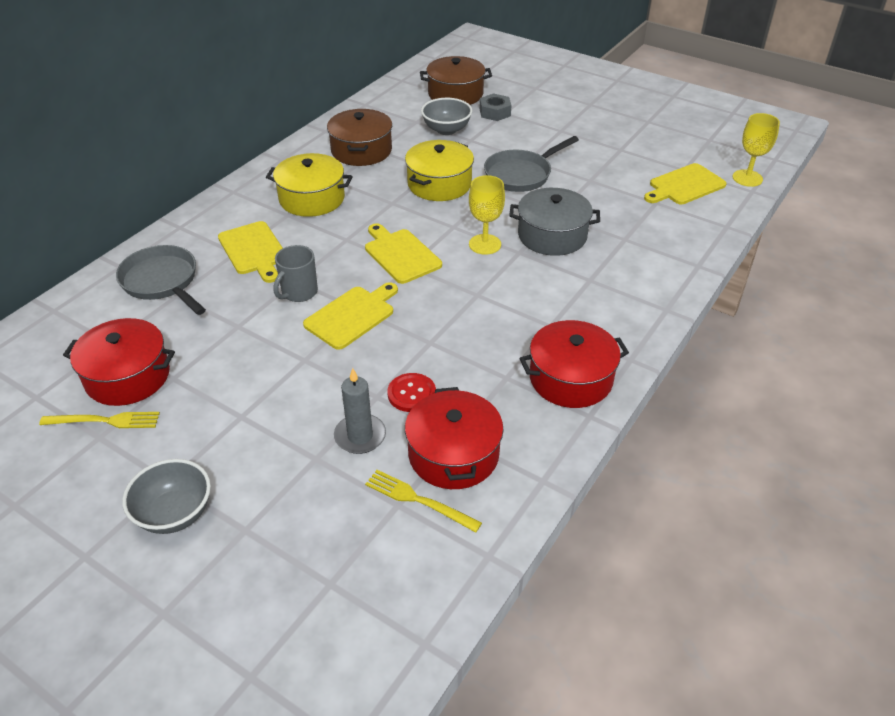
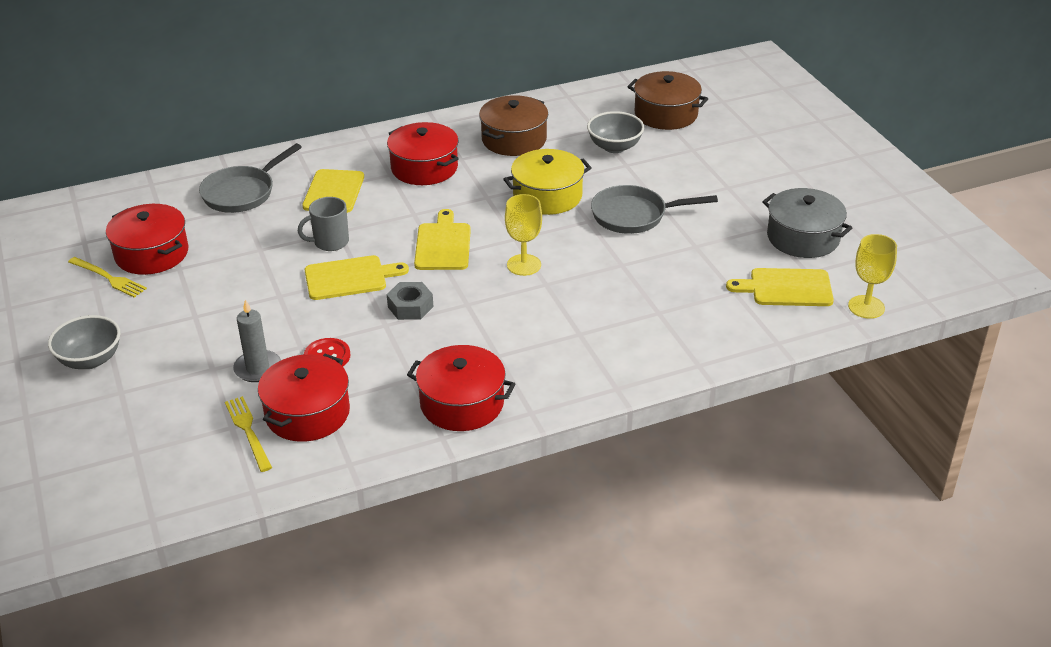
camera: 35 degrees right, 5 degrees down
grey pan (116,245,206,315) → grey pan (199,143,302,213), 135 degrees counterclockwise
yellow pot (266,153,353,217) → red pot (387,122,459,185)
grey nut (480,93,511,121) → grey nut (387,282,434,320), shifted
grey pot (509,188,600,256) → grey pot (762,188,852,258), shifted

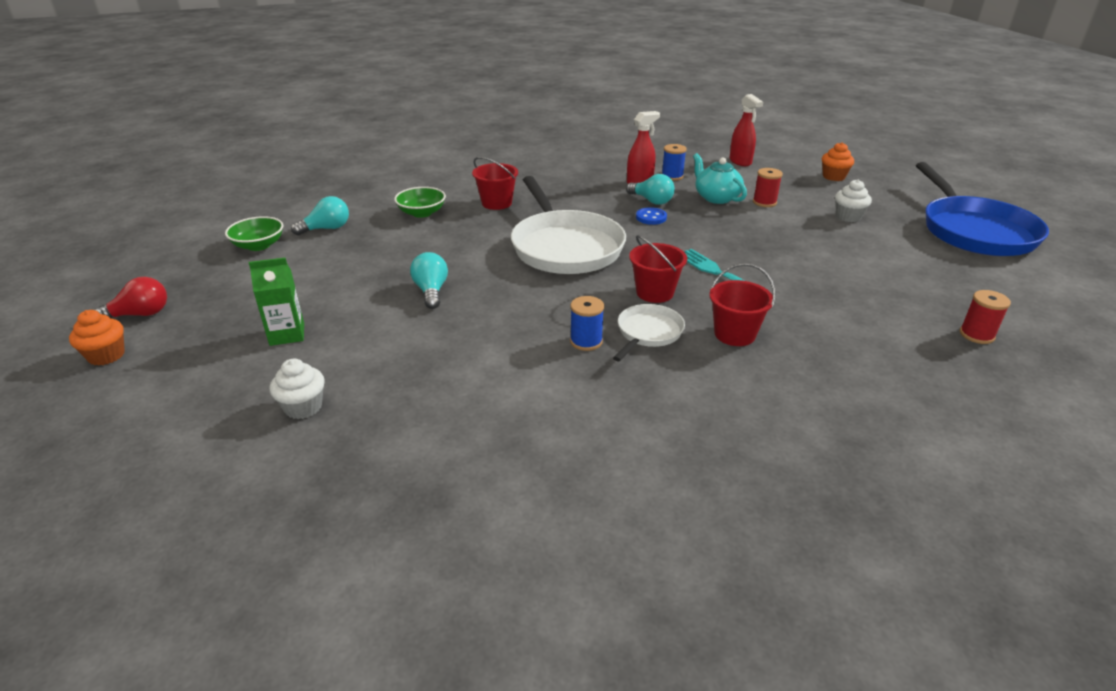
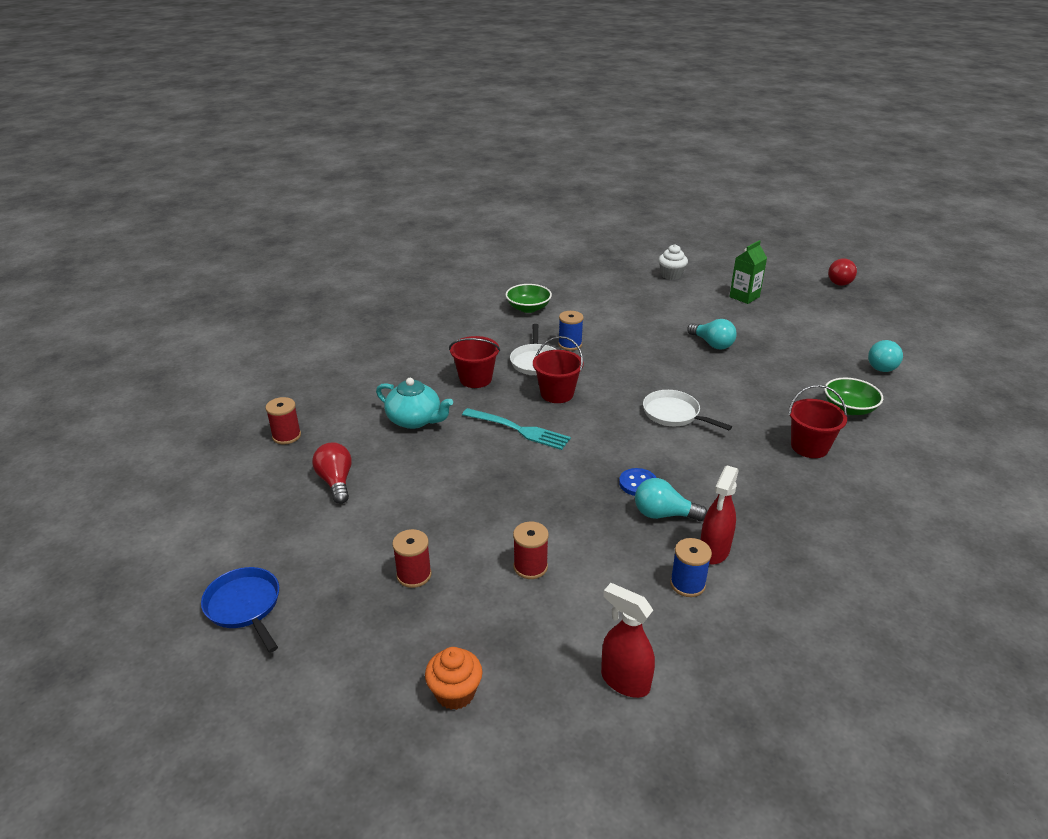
camera: 150 degrees right, 0 degrees up
blue pan (916,162,1049,256) → blue pan (201,567,279,652), x0.49
- → red light bulb (312,442,352,504)
turquoise teapot (693,153,747,204) → turquoise teapot (376,378,453,429), shifted
white cupcake (835,179,872,222) → red spool (392,529,431,588)
green bowl (225,216,284,251) → green bowl (506,284,552,313), shifted
white pan (511,176,626,274) → white pan (643,390,732,430), x0.49
orange cupcake (69,310,125,366) → -

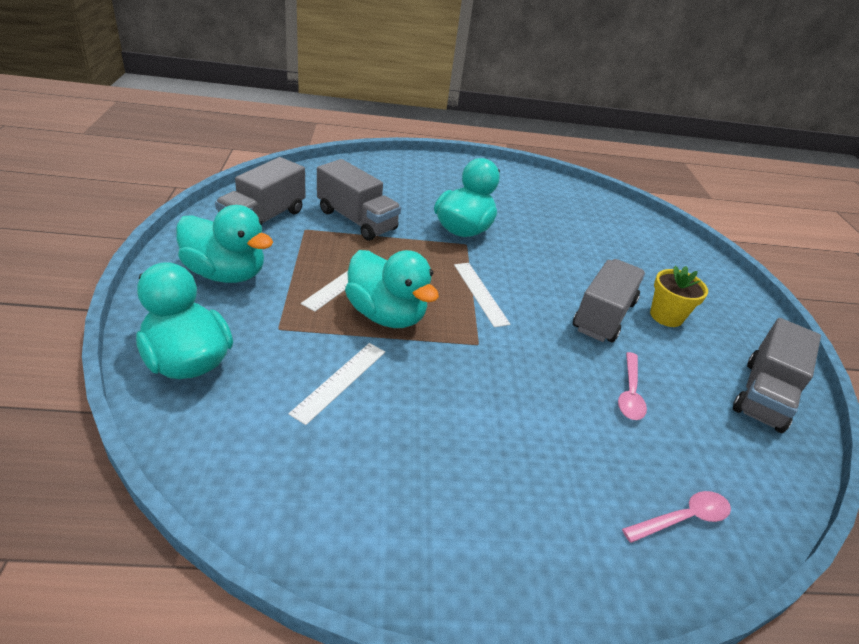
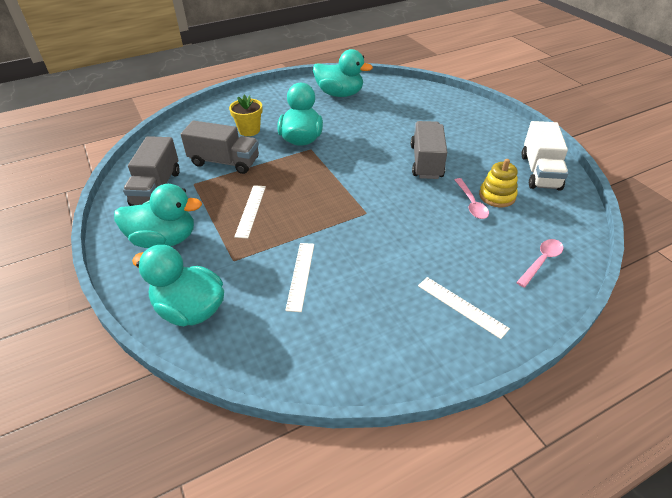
camera: 20 degrees left, 5 degrees up
yellow flower pot (650,266,708,327) → yellow flower pot (229,95,262,136), shifted
turquoise duck (345,250,439,328) → turquoise duck (313,49,373,97), shifted
white ruler (454,263,510,327) → white ruler (418,277,510,339), shifted
- → yellow stacking toy (479,159,518,207)
grey truck (733,318,821,433) → white truck (521,121,568,191)

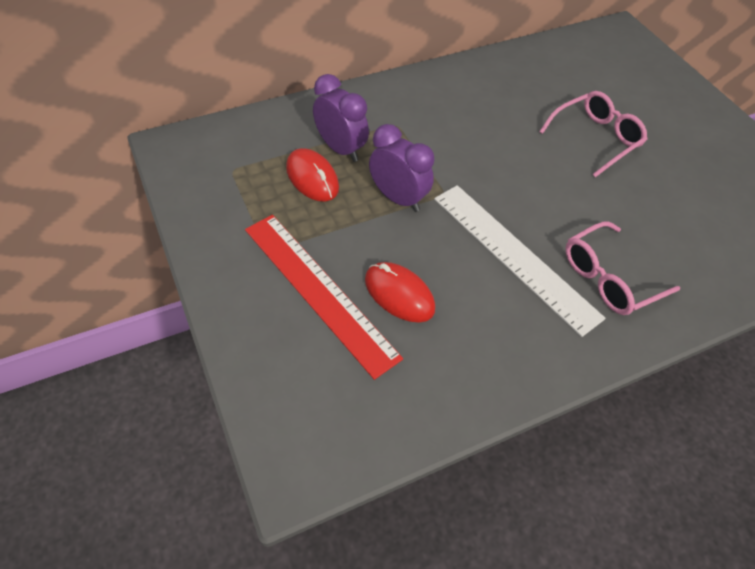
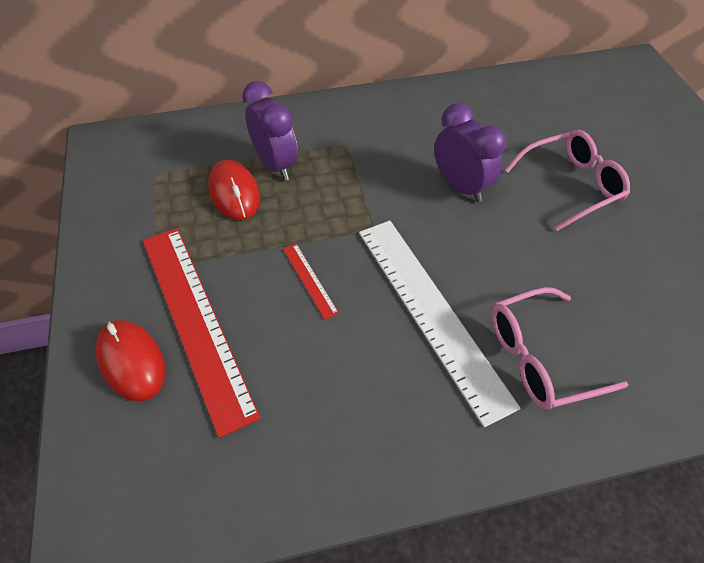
camera: 15 degrees right, 0 degrees up
red mouse (365,262,435,322) → red mouse (95,320,165,401), shifted
- → red ruler (283,244,339,320)
purple clock (369,124,435,212) → purple clock (434,103,506,202), shifted

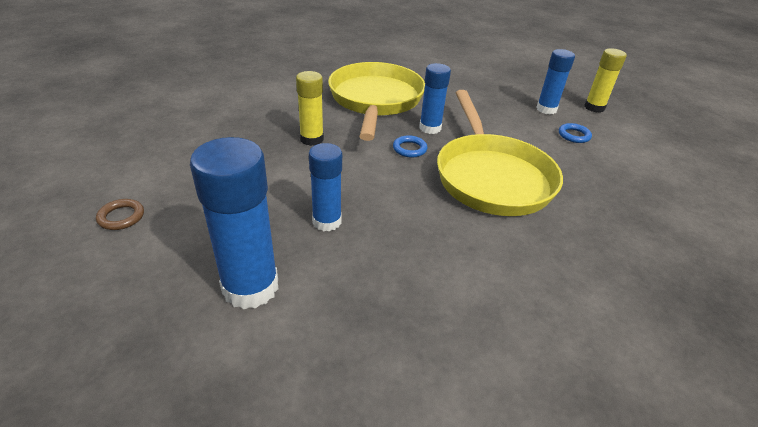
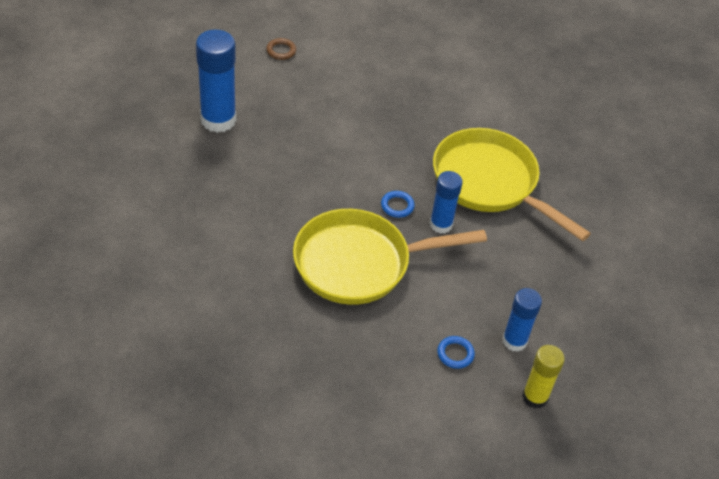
camera: 85 degrees right, 10 degrees up
yellow pan (328,62,425,141) → yellow pan (433,128,591,241), 135 degrees counterclockwise
yellow glue stick (296,71,324,146) → -
blue glue stick (309,143,342,231) → -

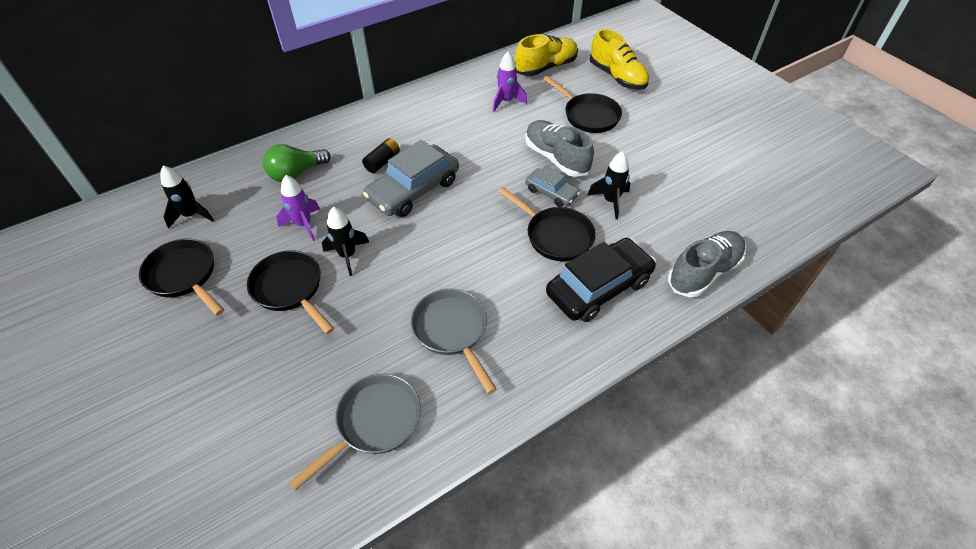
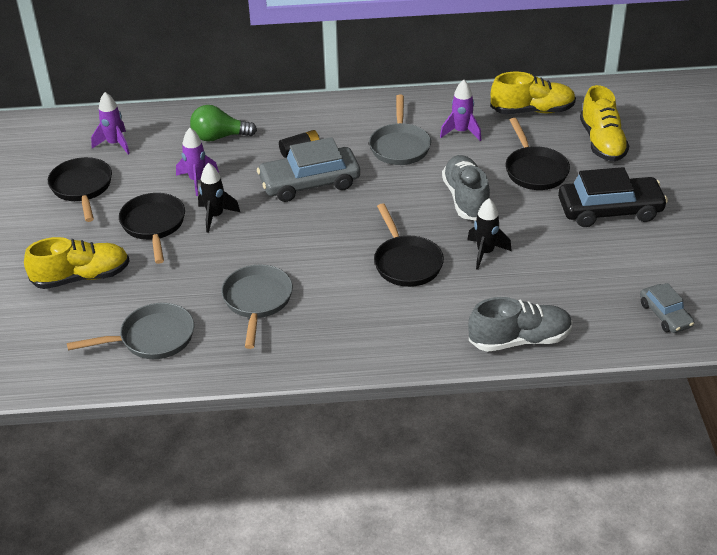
camera: 30 degrees right, 10 degrees down
- → yellow shoe (24,237,130,289)
black rocket (160,166,214,229) → purple rocket (91,92,130,154)
- → grey pan (369,95,431,165)
black car (546,238,656,322) → black car (558,167,668,227), shifted
grey car (525,166,580,207) → grey car (640,283,694,333), shifted

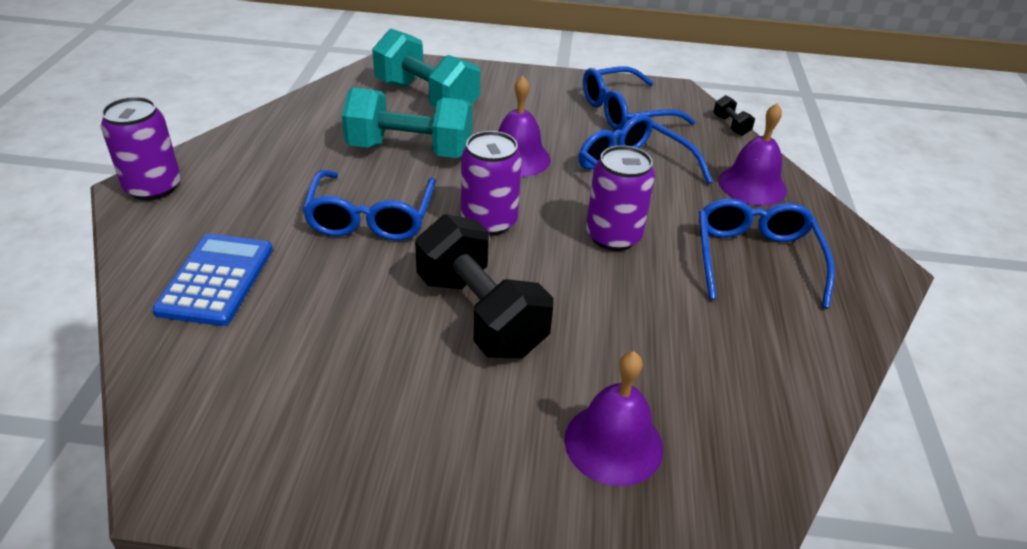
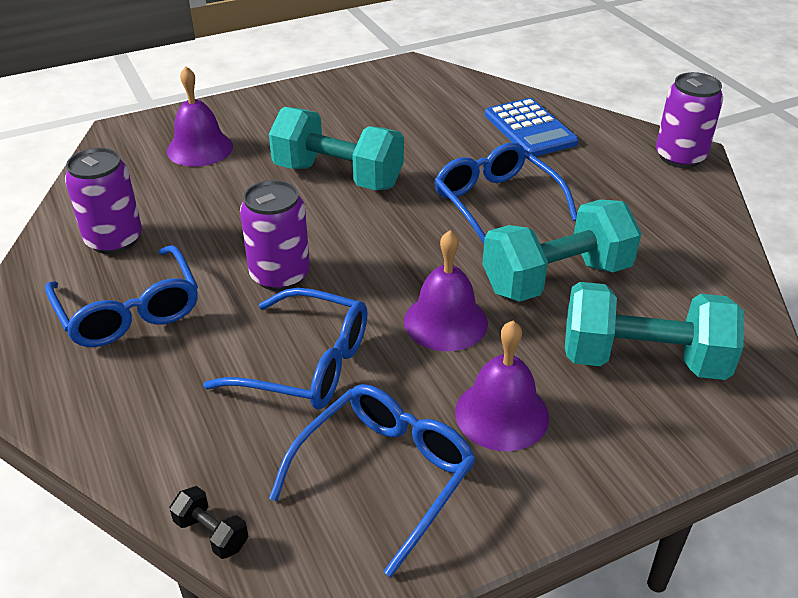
camera: 150 degrees right, 0 degrees up
purple can (461,131,522,236) → purple can (65,148,142,254), shifted
black dumbbell (415,214,554,358) → turquoise dumbbell (269,107,404,190)
purple bell (718,103,787,205) → purple bell (455,321,549,451), shifted

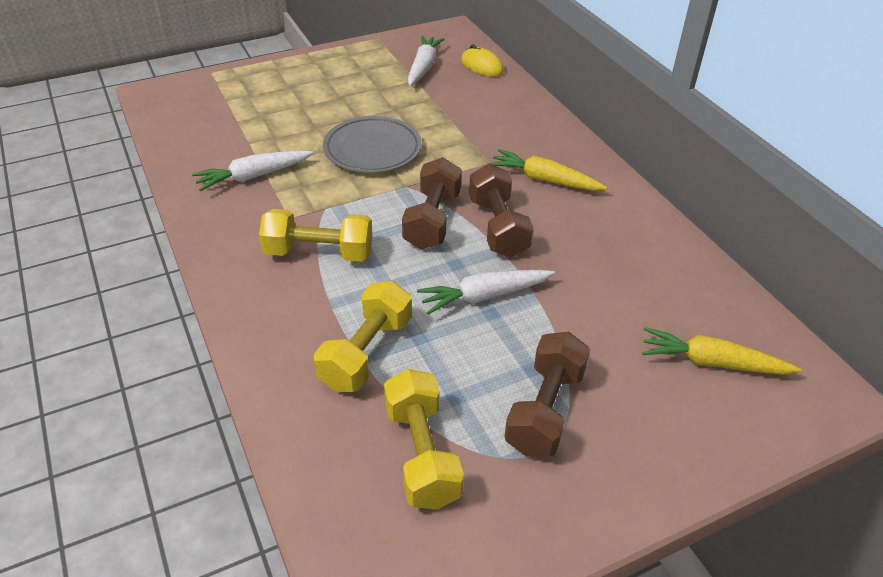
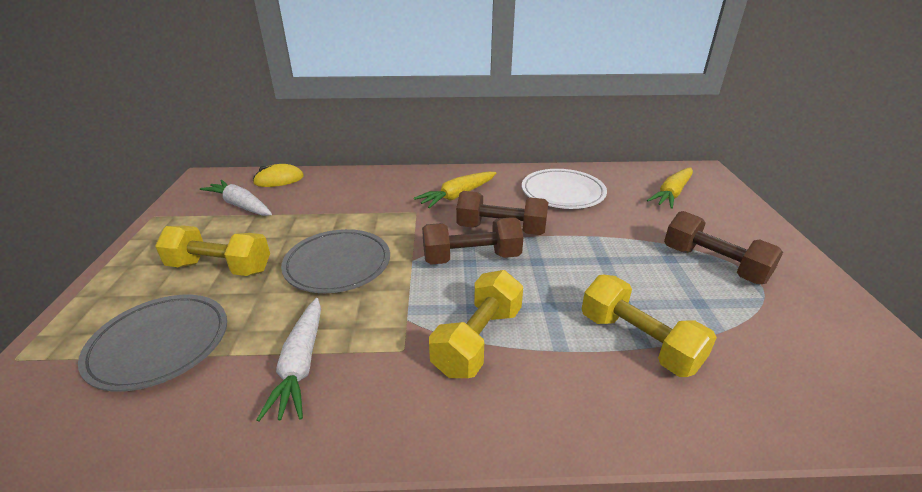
camera: 65 degrees left, 10 degrees down
- → grey plate (78,295,227,392)
yellow dumbbell (384,369,464,510) → yellow dumbbell (155,226,270,276), shifted
brown dumbbell (402,157,462,250) → brown dumbbell (422,217,523,265), 45 degrees counterclockwise
- → white plate (522,169,607,209)
white carrot (417,270,555,315) → -

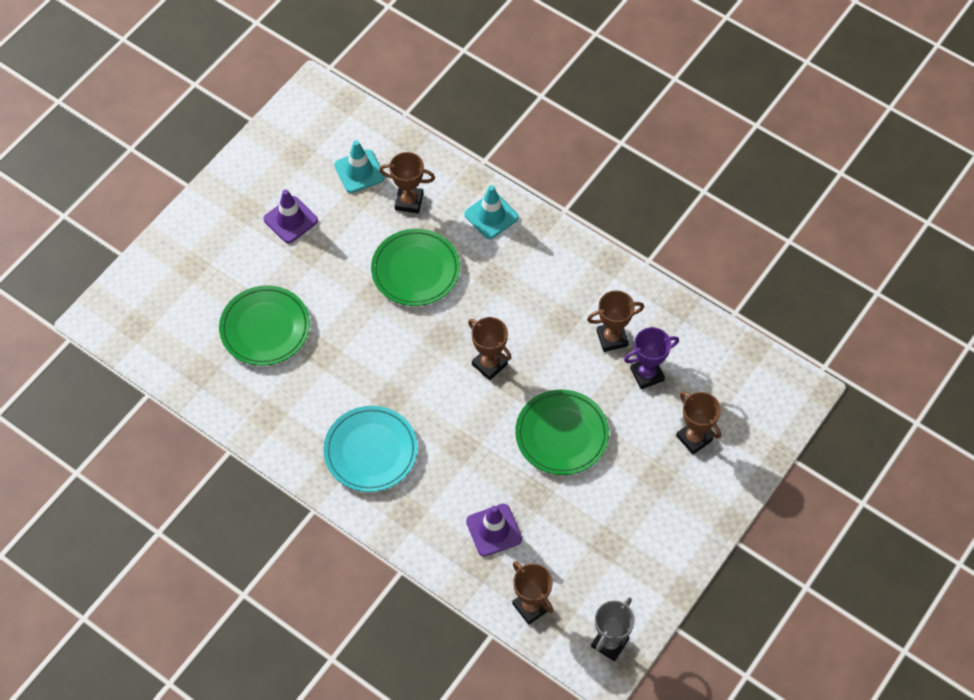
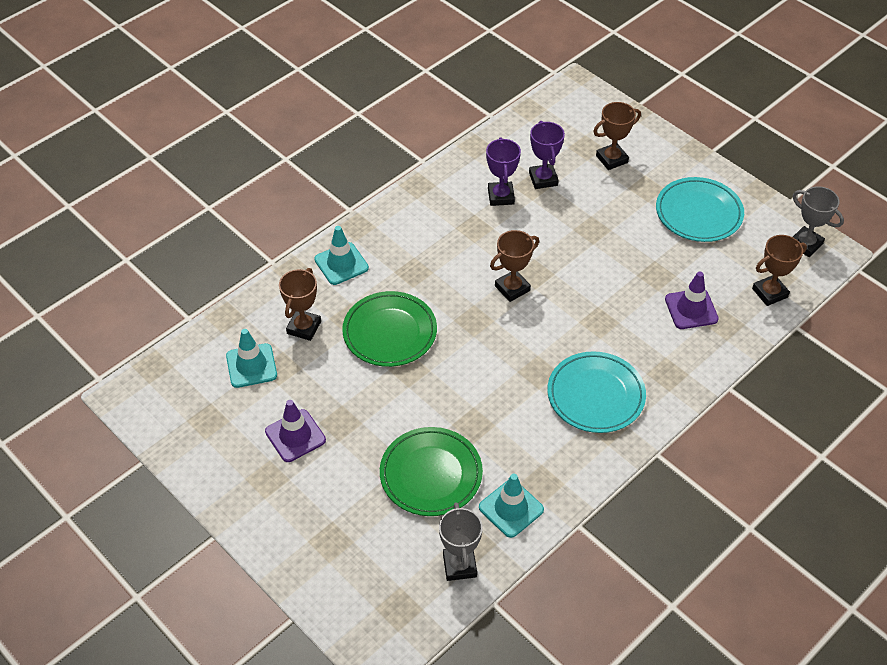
camera: 80 degrees left, 10 degrees down
- → grey trophy (439,502,483,581)
- → turquoise traffic cone (479,474,544,538)
brown trophy (587,290,644,352) → purple trophy (486,137,521,206)
- → turquoise plate (656,177,744,242)
green plate (515,390,609,475) → -

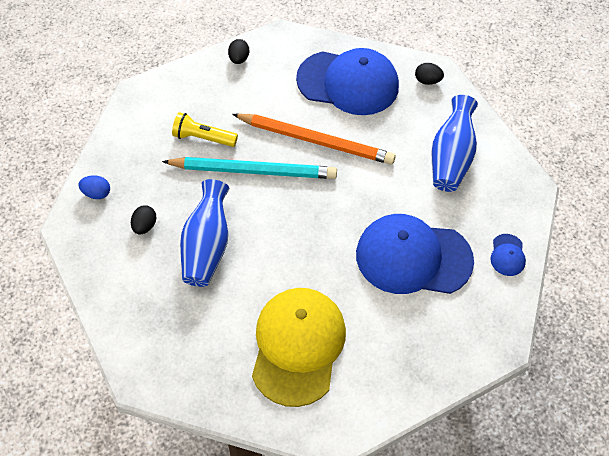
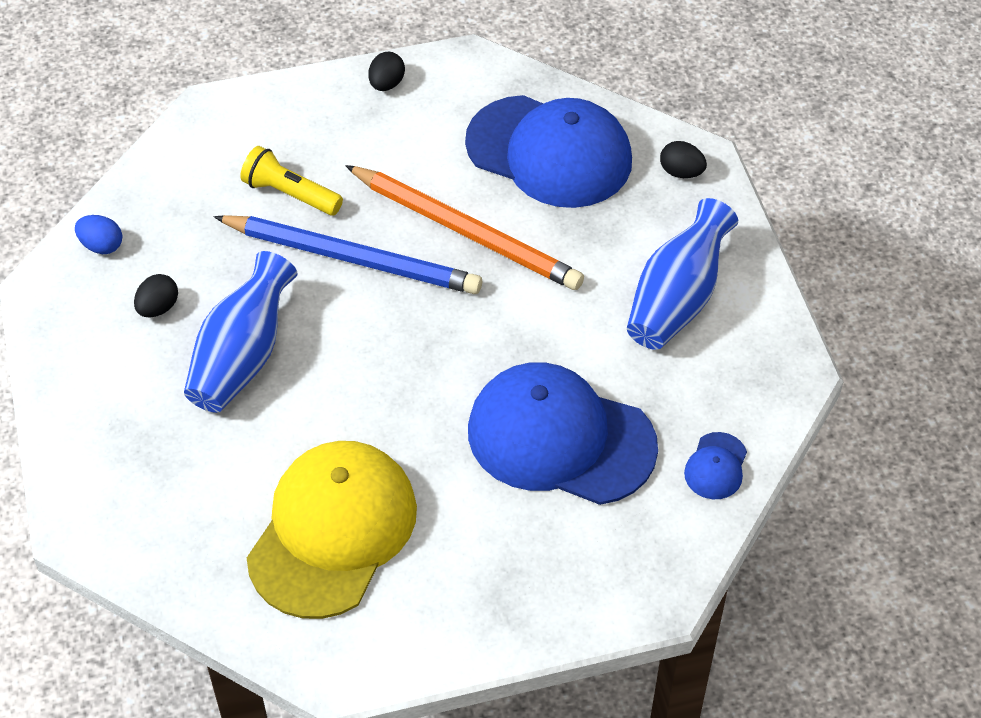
camera: 15 degrees right, 5 degrees down
turquoise pencil (162,157,337,179) → blue pencil (214,215,482,294)

